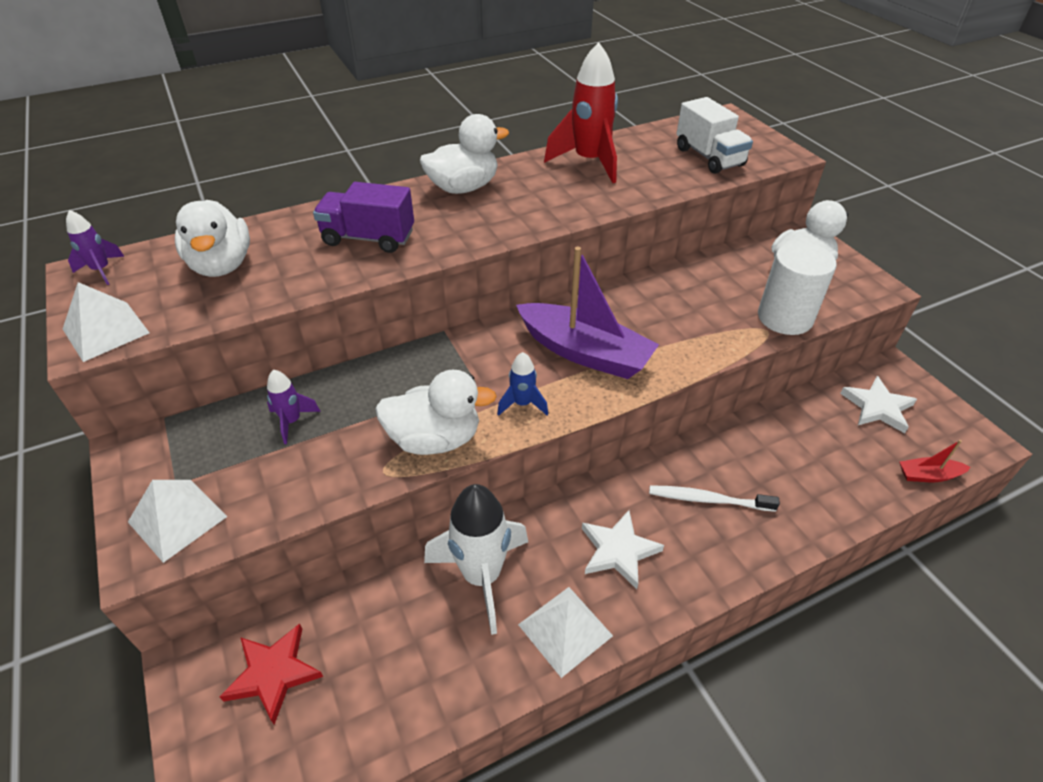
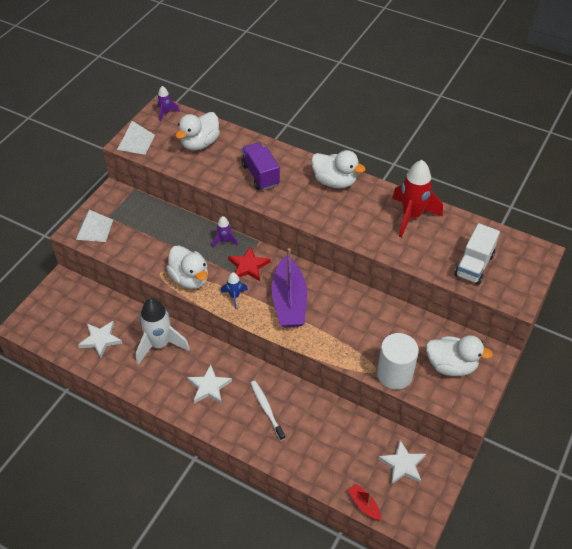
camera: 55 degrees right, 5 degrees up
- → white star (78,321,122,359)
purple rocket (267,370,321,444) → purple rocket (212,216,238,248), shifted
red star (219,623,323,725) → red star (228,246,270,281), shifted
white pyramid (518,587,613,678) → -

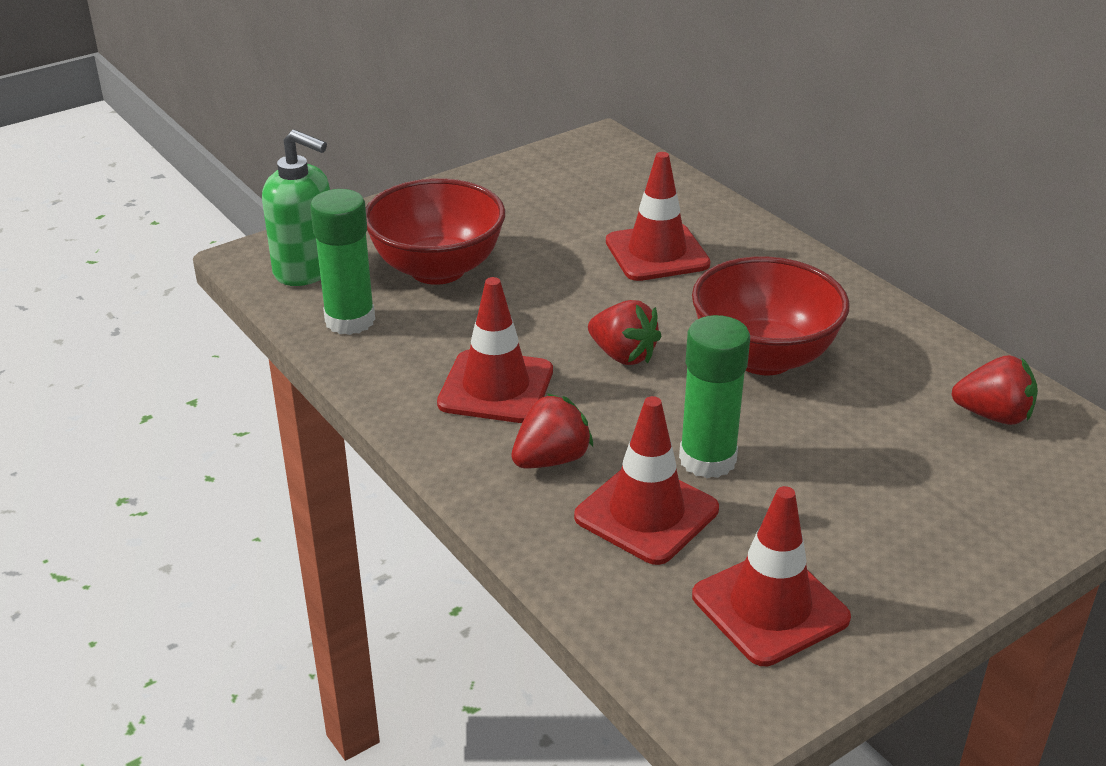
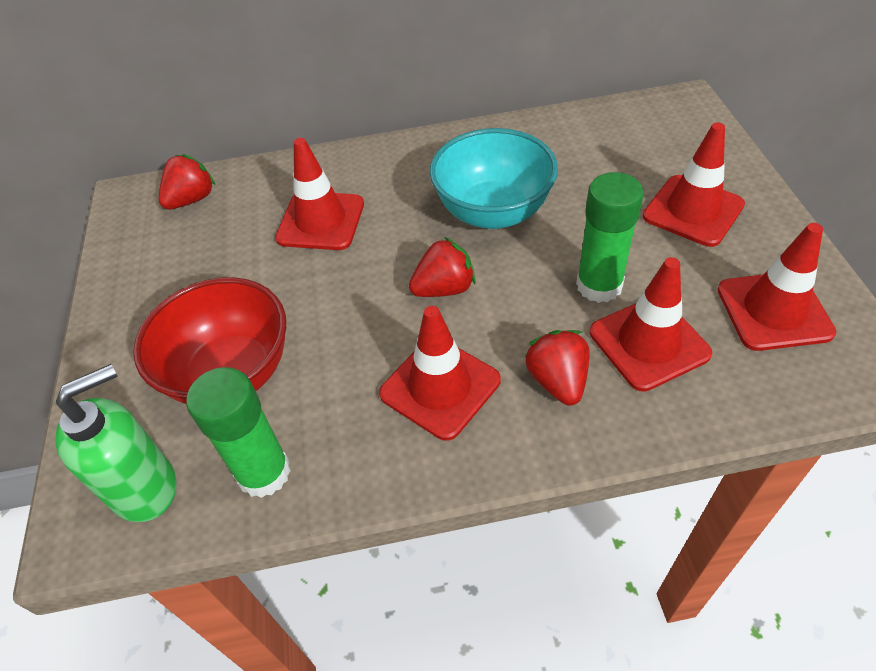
camera: 60 degrees left, 15 degrees up
red strawberry (951,355,1038,425) → red strawberry (159,154,216,209), shifted
red bowl (692,256,849,375) → turquoise bowl (430,128,558,229)
- → red traffic cone (643,122,745,247)

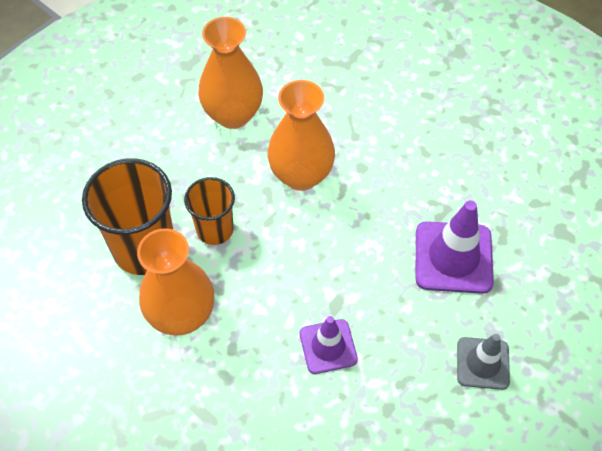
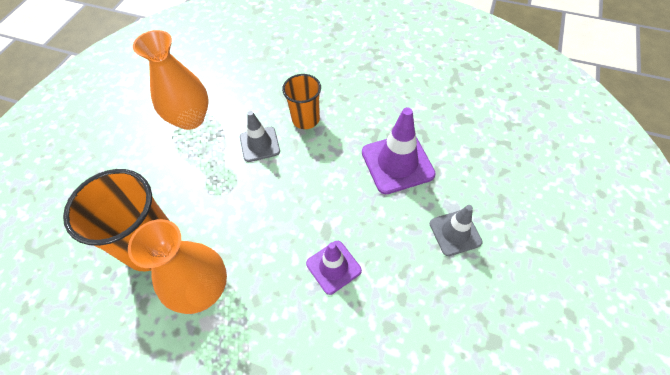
camera: 20 degrees left, 0 degrees up
orange vase (267,80,335,191) → grey traffic cone (240,111,280,162)
orange cup (184,177,235,245) → orange cup (282,74,321,129), shifted

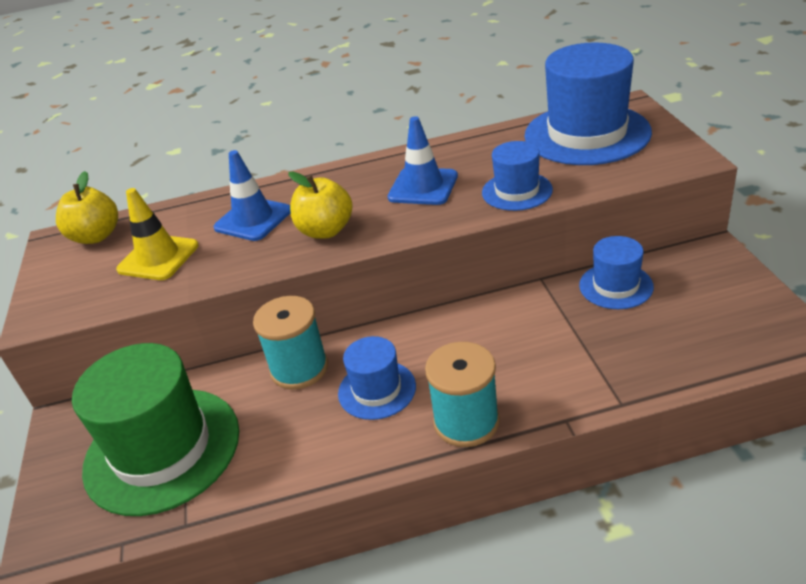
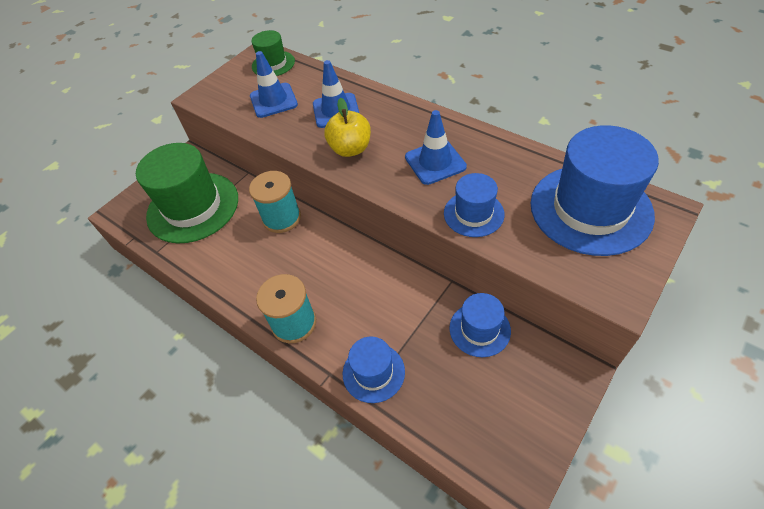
camera: 50 degrees right, 15 degrees up
yellow traffic cone (116,188,199,280) → blue traffic cone (250,51,298,118)
yellow apple (56,171,118,244) → green hat (251,30,295,76)
blue hat (338,336,416,420) → blue hat (343,337,405,403), shifted

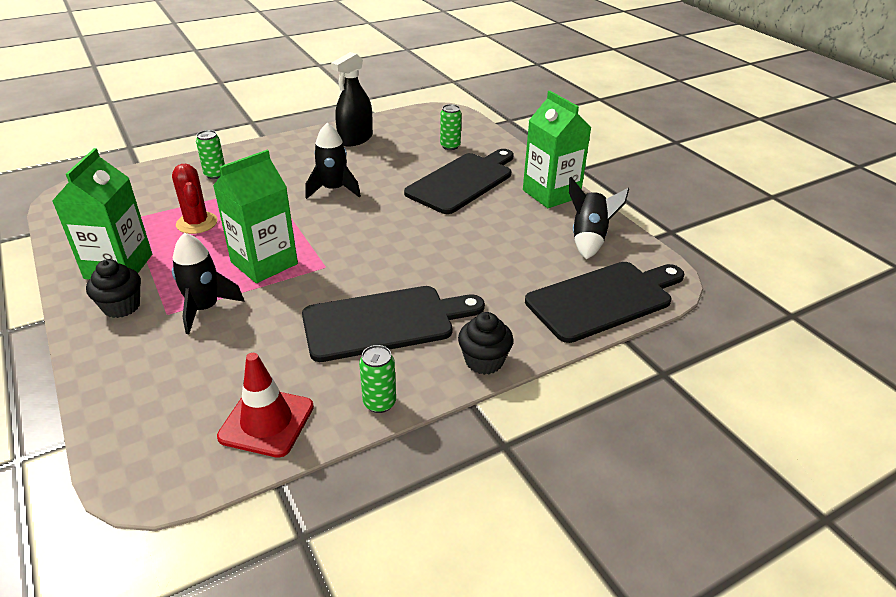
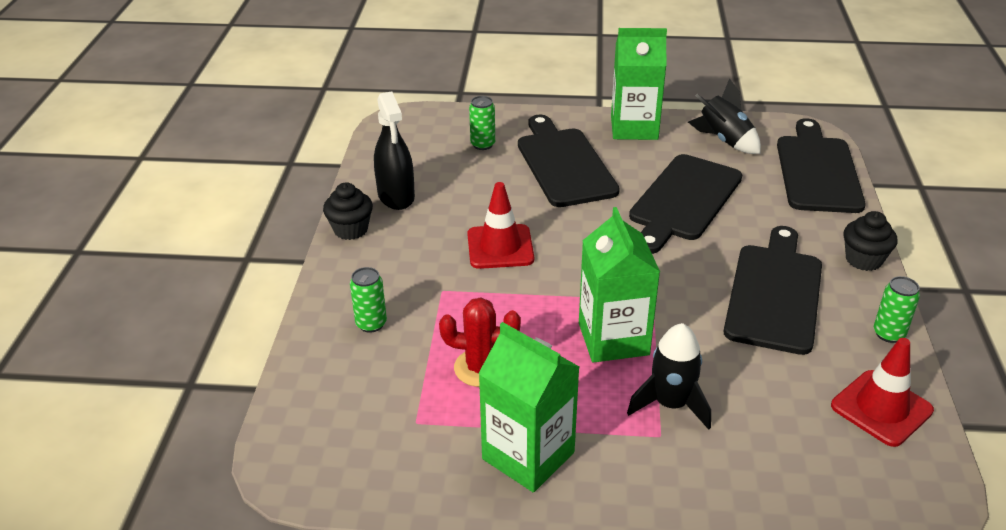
camera: 55 degrees left, 0 degrees up
black cupcake (86,259,141,318) → black cupcake (323,182,373,240), shifted
black rocket (305,123,361,199) → red traffic cone (467,182,534,269)
- → black cutting board (629,154,742,254)

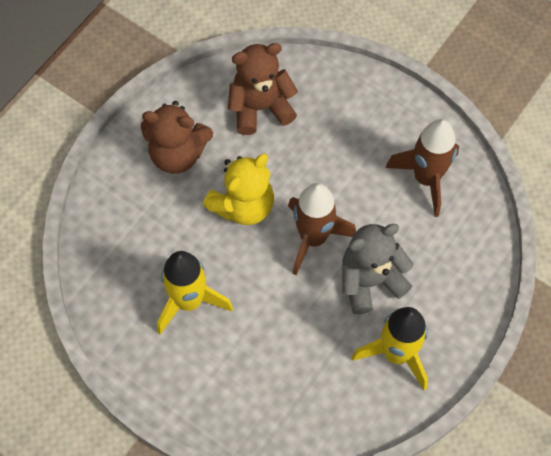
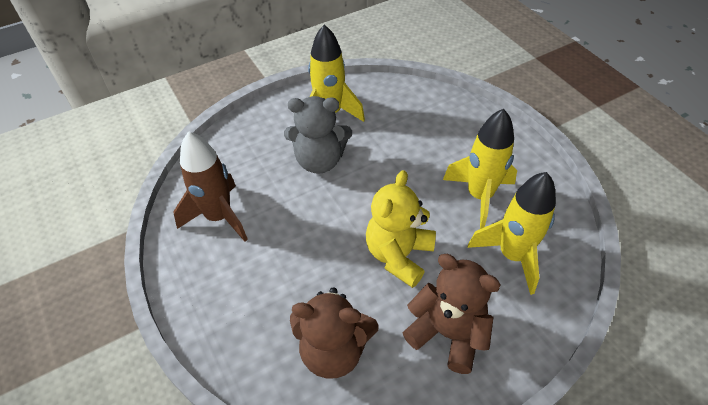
camera: 155 degrees left, 15 degrees down
yellow teddy bear (203,154,274,225) → yellow teddy bear (366,170,436,288), 45 degrees counterclockwise
- → yellow rocket (467,172,556,295)
brown rocket (288,183,356,275) → -

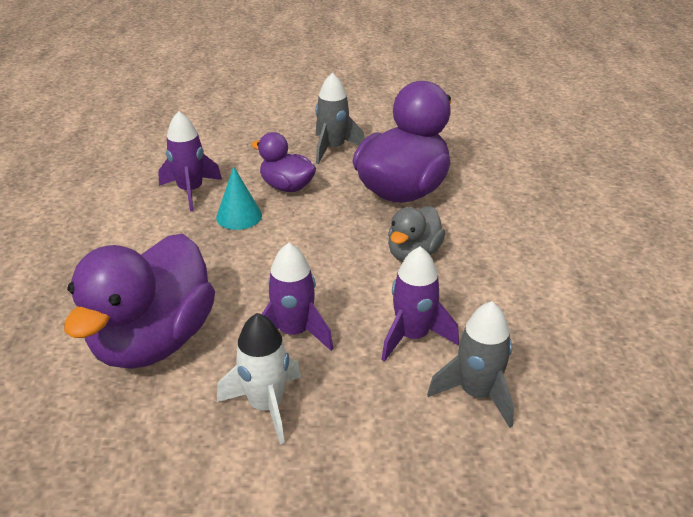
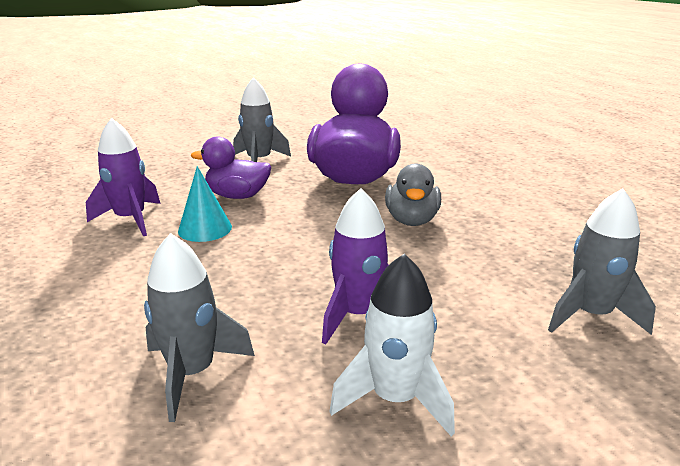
camera: 25 degrees left, 10 degrees down
purple duck (64,233,215,369) → grey rocket (144,233,255,422)
purple rocket (381,247,459,362) → -

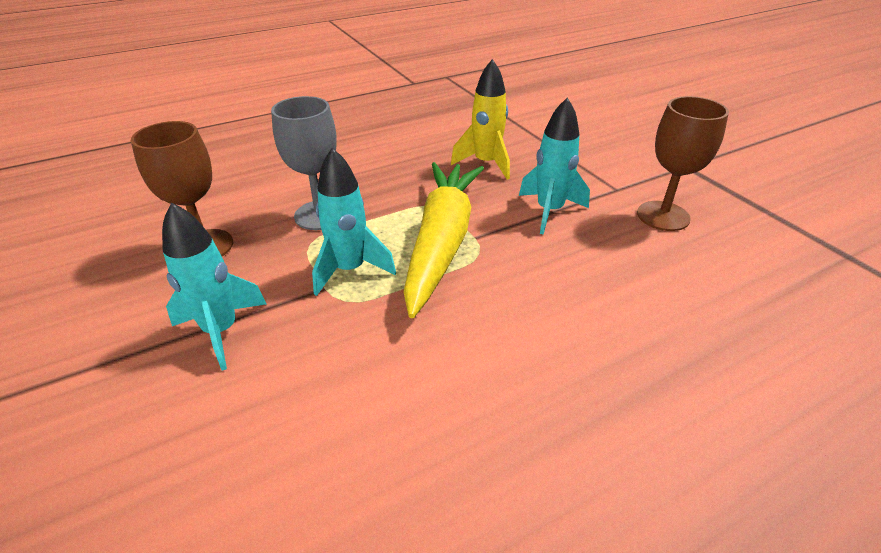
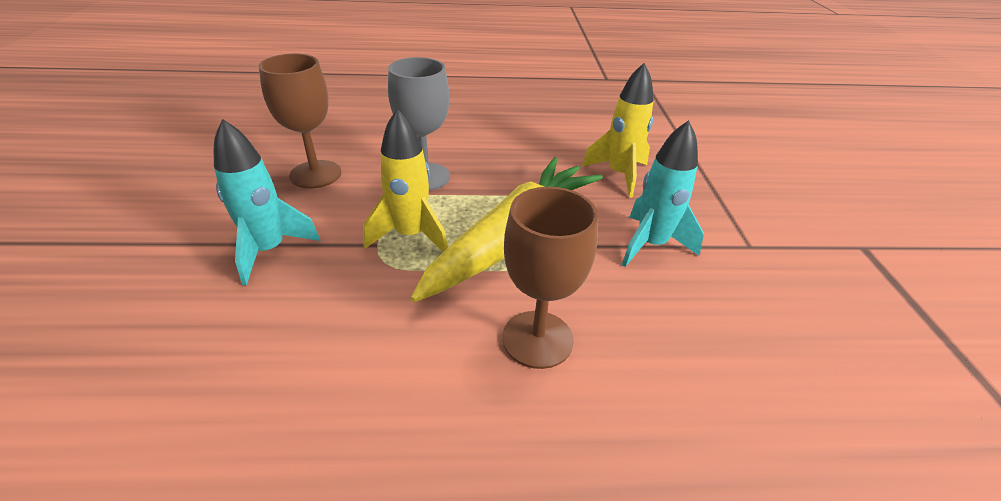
camera: 25 degrees right, 0 degrees up
turquoise rocket (312,148,396,296) → yellow rocket (363,109,448,252)
brown goblet (637,96,729,231) → brown goblet (502,187,598,369), shifted

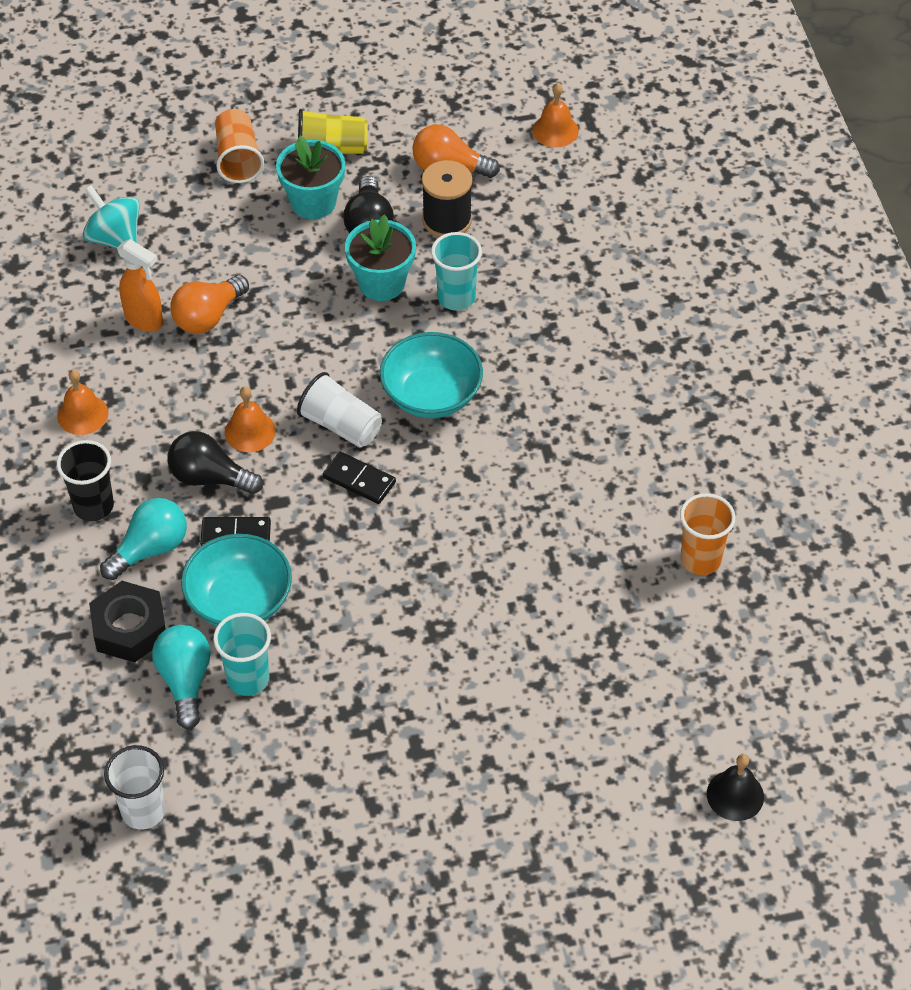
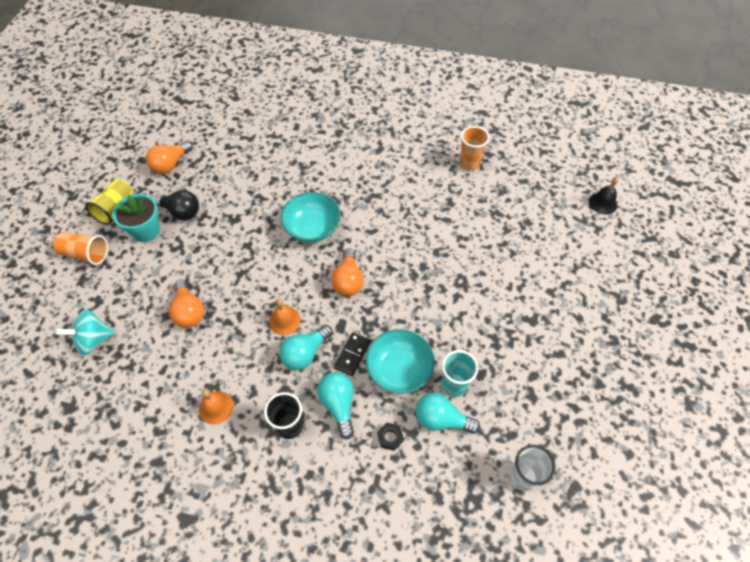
camera: 65 degrees left, 5 degrees up
black light bulb (168,431,263,494) → turquoise light bulb (279,325,332,370)
black domino (323,452,396,504) → orange light bulb (331,249,364,296)
black nut (89,581,166,663) → black nut (377,422,404,451), x0.51
orange spray bottle (117,239,163,331) → -
white cup (297,372,382,447) → -
turquoise flower pot (345,214,416,301) → -
black spool (422,160,472,237) → -
turquoise cup (431,232,482,311) → -
orange bell (532,83,579,147) → -

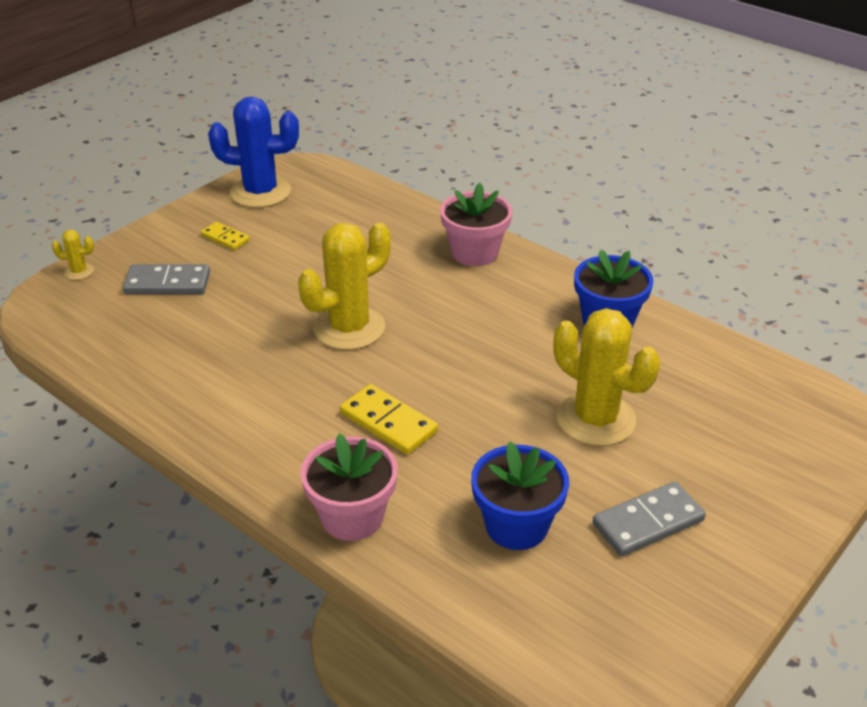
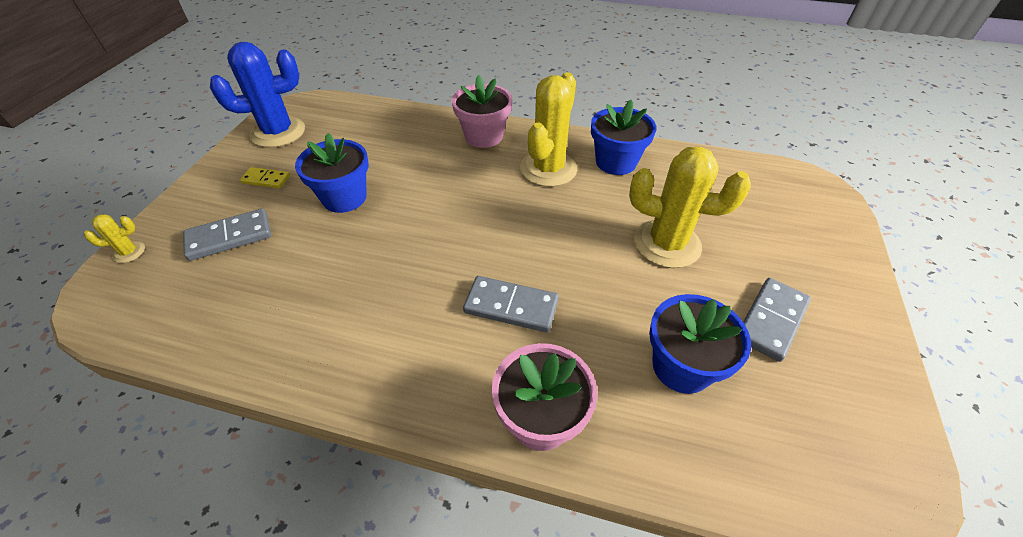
camera: 25 degrees left, 10 degrees up
- → blue flower pot (295,133,369,213)
yellow domino (340,384,438,455) → grey domino (463,276,559,332)
yellow cactus (298,223,391,350) → yellow cactus (520,72,577,187), shifted

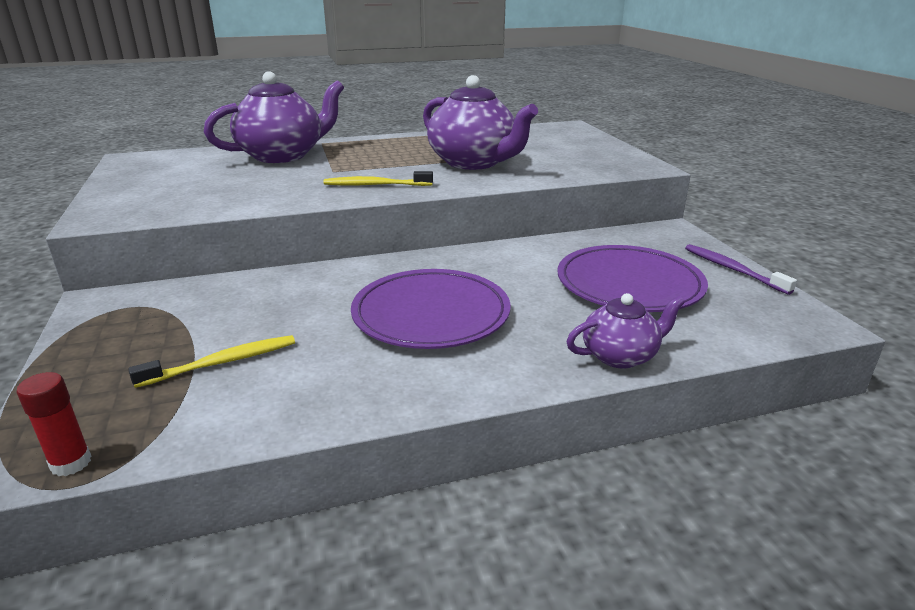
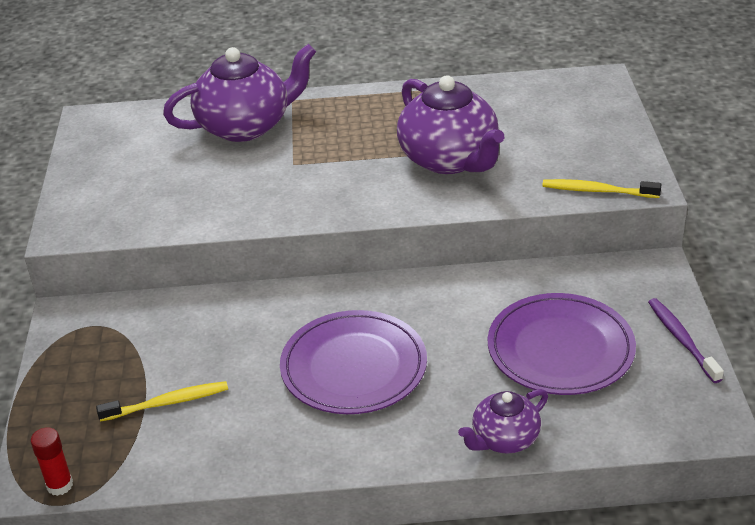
camera: 15 degrees right, 10 degrees up
purple teapot (566,293,685,368) → purple teapot (458,389,548,454), 150 degrees clockwise
yellow toothbrush (323,171,433,186) → yellow toothbrush (542,179,662,198), shifted

